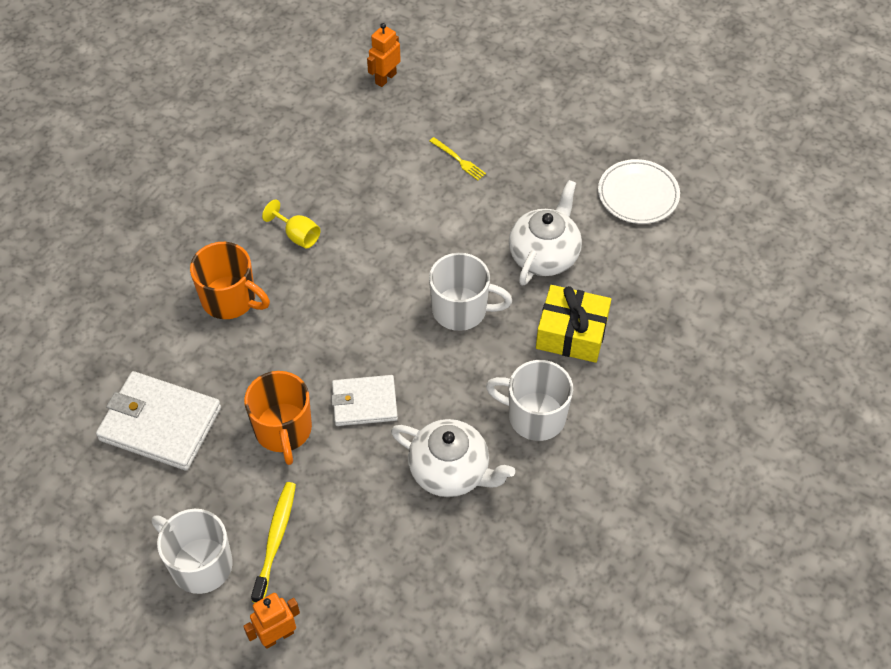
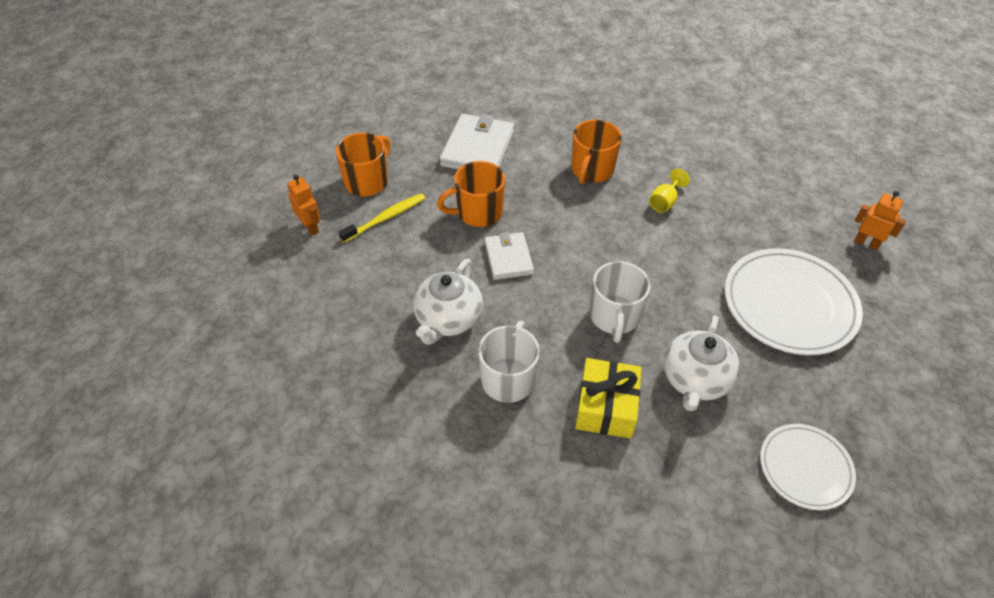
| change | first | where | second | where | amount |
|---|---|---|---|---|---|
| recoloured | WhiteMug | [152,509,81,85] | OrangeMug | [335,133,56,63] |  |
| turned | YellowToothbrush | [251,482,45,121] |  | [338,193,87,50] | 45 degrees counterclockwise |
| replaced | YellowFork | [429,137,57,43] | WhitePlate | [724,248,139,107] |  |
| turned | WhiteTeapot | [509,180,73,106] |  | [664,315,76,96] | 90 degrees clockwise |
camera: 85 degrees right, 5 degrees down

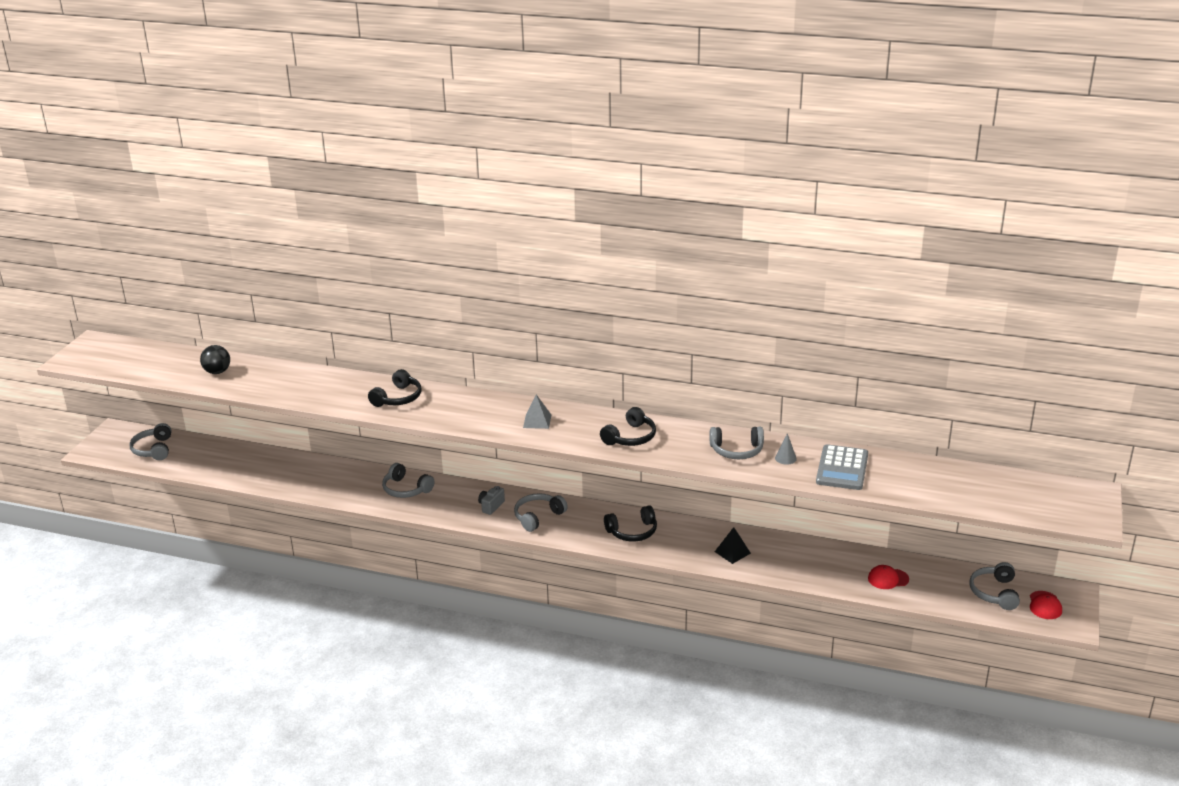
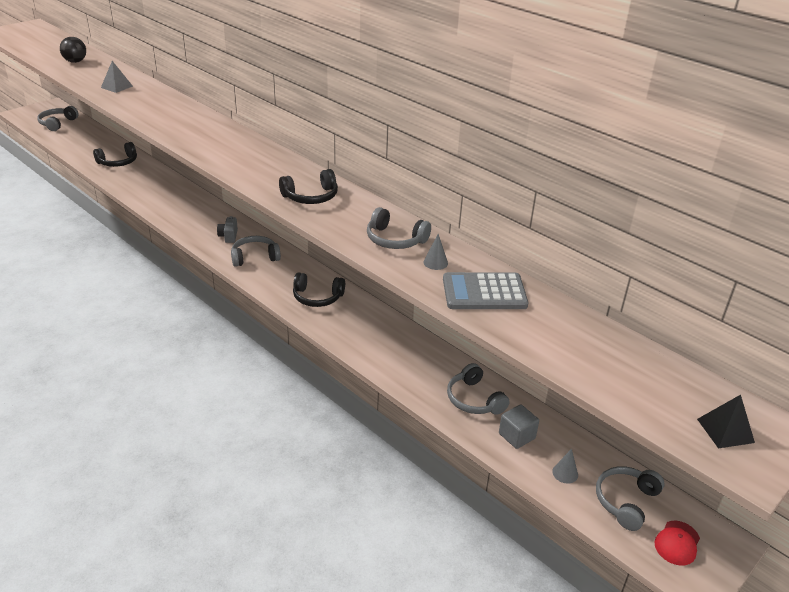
| change | first | where | second | where | amount |
|---|---|---|---|---|---|
| moved | BlackHeadphones | [368,369,53,38] |  | [93,142,44,25] |  |
| moved | GreyHeadphones | [382,463,53,35] |  | [447,363,63,52] |  |
| turned | GreyCamera | [478,486,27,29] |  | [217,216,21,27] | 60 degrees counterclockwise |
| moved | GreyPyramid | [523,394,28,35] |  | [101,61,32,32] |  |
| moved | BlackPyramid | [715,527,36,37] |  | [697,395,58,53] |  |
| turned | GreyCalculator | [816,444,52,46] |  | [443,272,85,37] | 45 degrees clockwise |
| replaced | RedCap | [868,565,41,24] | GreyCube | [499,404,40,45] |  |
| added |  |  | GreyCone | [552,449,26,35] |  |
camera: 25 degrees right, 5 degrees up

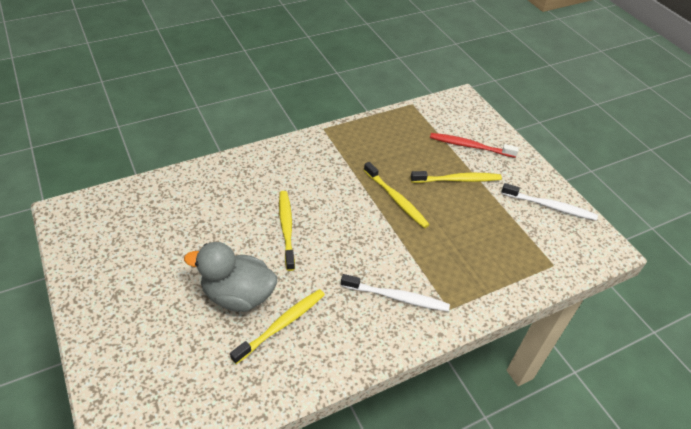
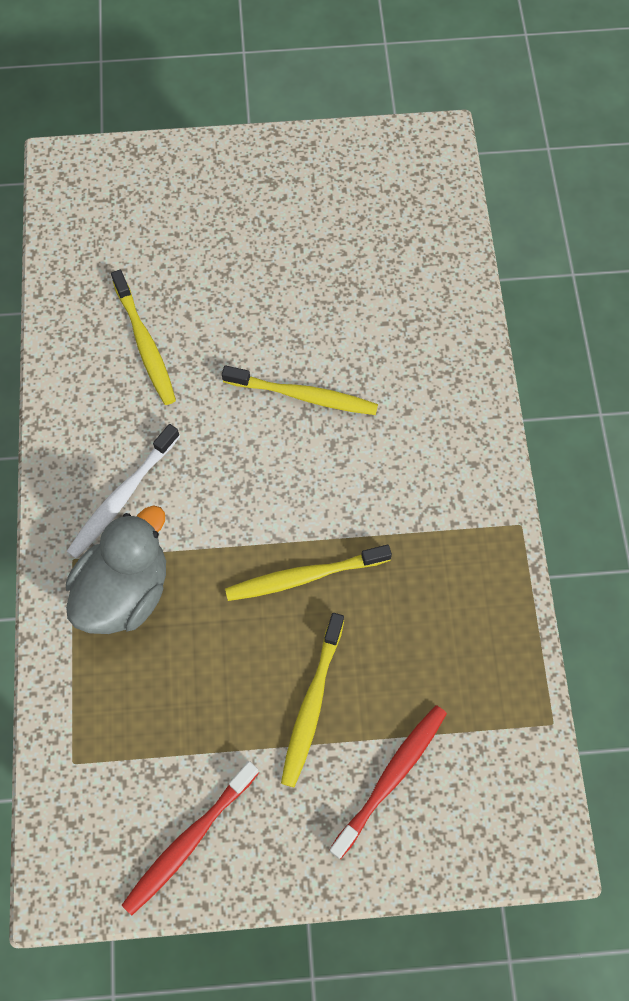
| change | first | where | second | where | amount |
|---|---|---|---|---|---|
| moved | GreyDuck | [184,242,93,70] |  | [66,505,100,129] |  |
| recoloured | WhiteToothbrush | [501,183,97,38] | RedToothbrush | [122,761,137,154] |  |
camera: 115 degrees right, 20 degrees up

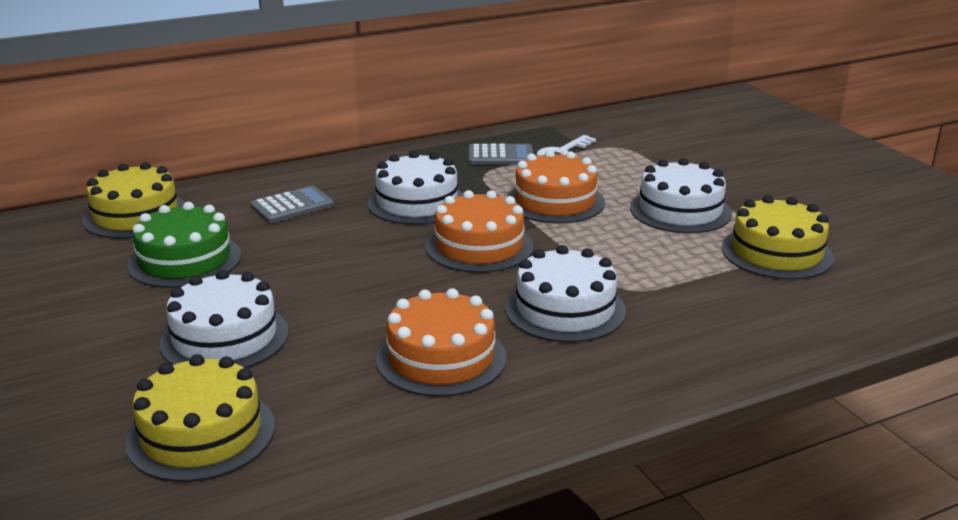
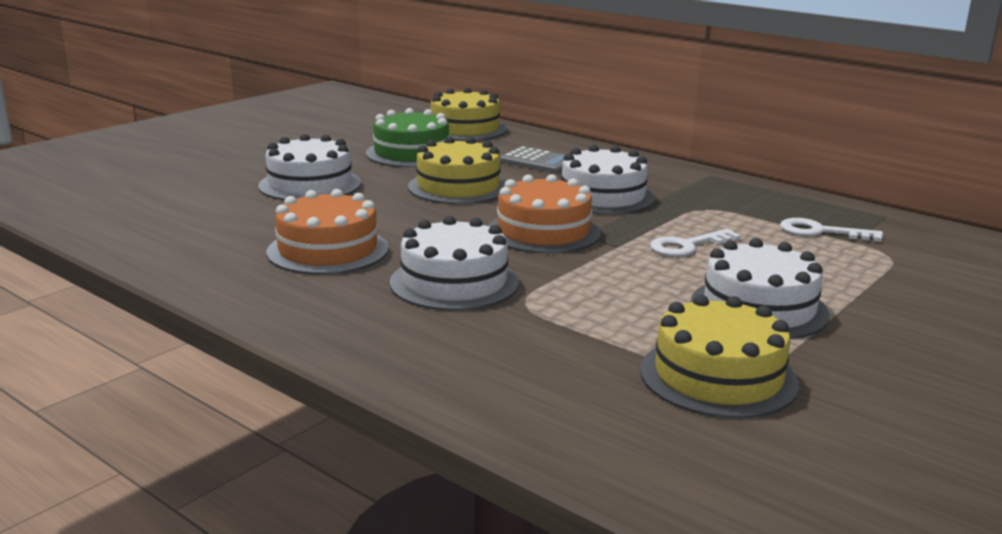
| change | first | where | second | where | amount |
|---|---|---|---|---|---|
| moved | YellowCake | [125,354,150,128] |  | [408,137,98,67] |  |
| removed | GreyCalculator | [469,144,64,21] |  |  |  |
| replaced | OrangeCake | [507,150,98,74] | WhiteKey | [650,229,91,28] |  |
camera: 65 degrees right, 5 degrees down

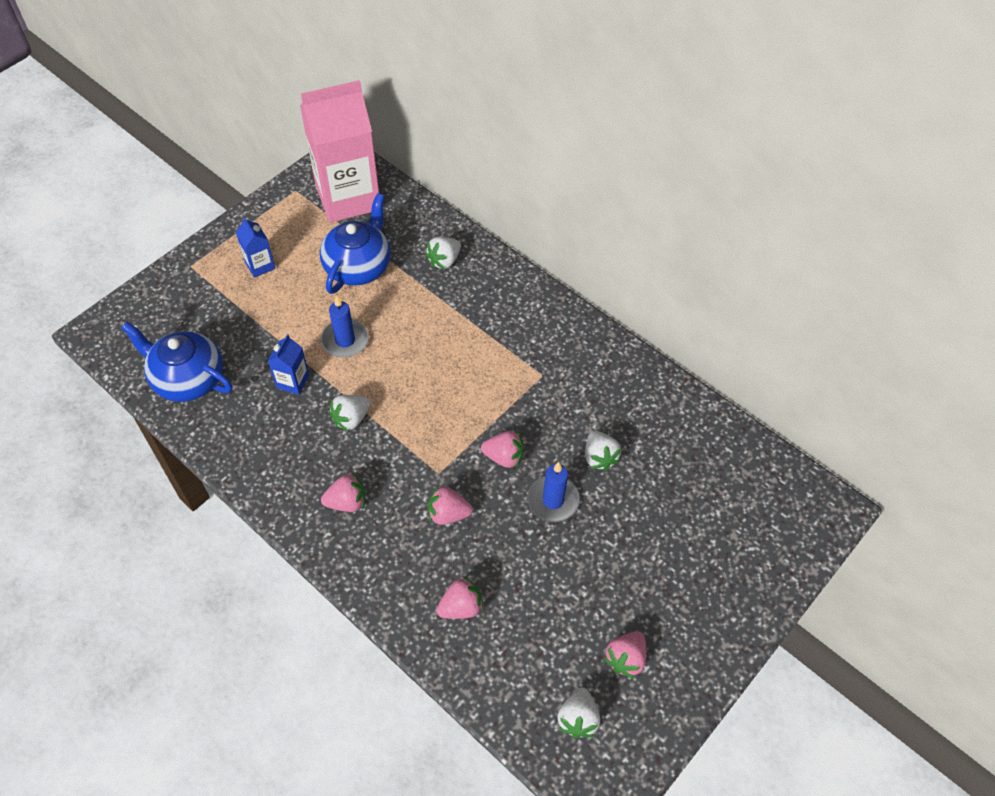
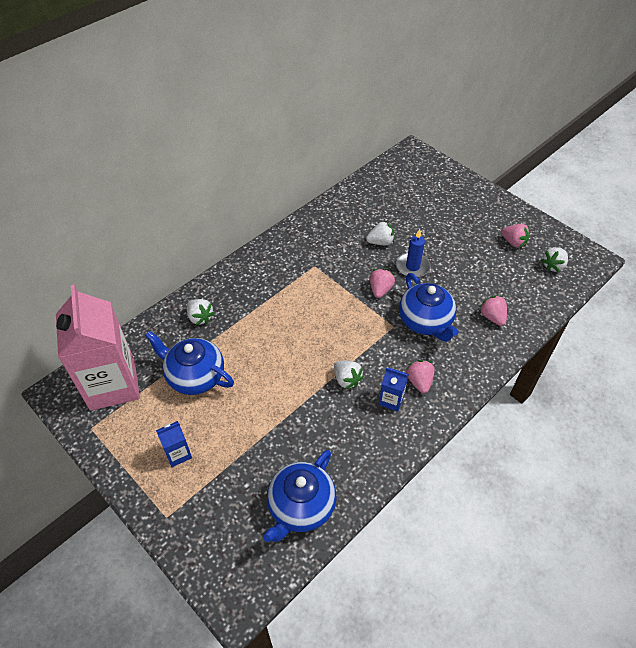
| change | first | where | second | where | amount |
|---|---|---|---|---|---|
| moved | BlueCarton | [268,334,41,61] |  | [379,367,30,45] |  |
| removed | BlueCandle | [321,295,48,63] |  |  |  |
| replaced | PinkStrawberry | [428,486,45,39] | BlueTeapot | [399,273,60,69] |  |
| turned | WhiteStrawberry | [557,687,43,51] |  | [541,247,27,25] | 120 degrees clockwise |
camera: 85 degrees left, 5 degrees down

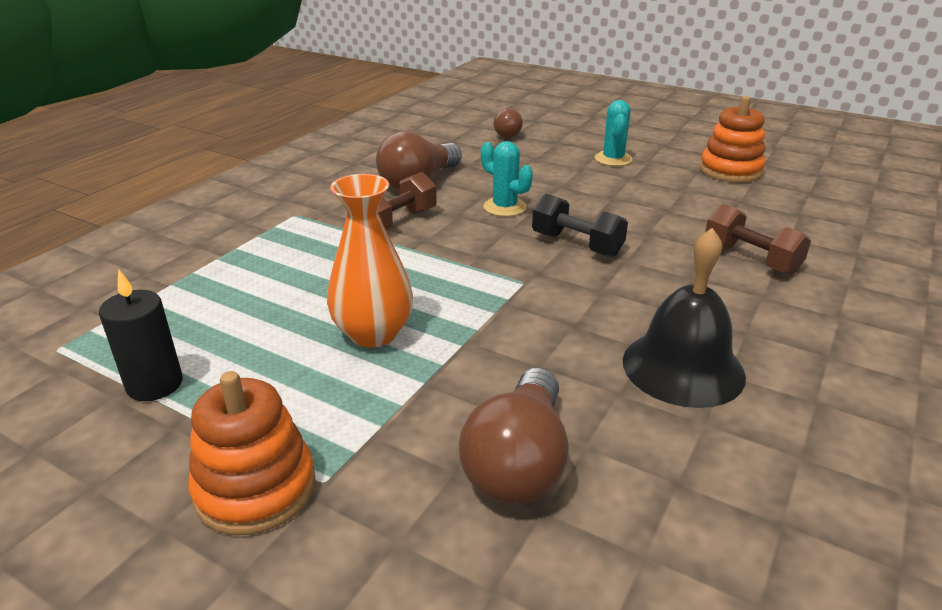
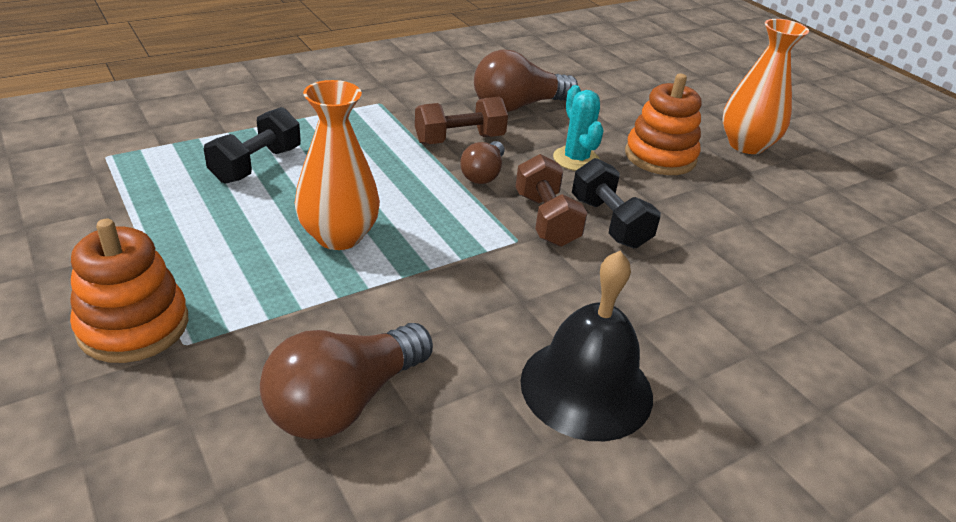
| change | first | where | second | where | amount |
|---|---|---|---|---|---|
| removed | BlackCandle | [99,270,84,131] |  |  |  |
| moved | BrownLightBulb | [494,108,29,30] |  | [460,141,45,43] |  |
| replaced | TurquoiseCactus | [594,100,39,66] | OrangeVase | [722,19,87,135] |  |
| moved | OrangeStackingToy | [699,96,67,87] |  | [625,73,76,102] |  |
| moved | BrownDumbbell | [705,204,106,71] |  | [515,154,72,93] |  |
| added |  |  | BlackDumbbell | [204,107,97,77] |  |
camera: 25 degrees right, 5 degrees up

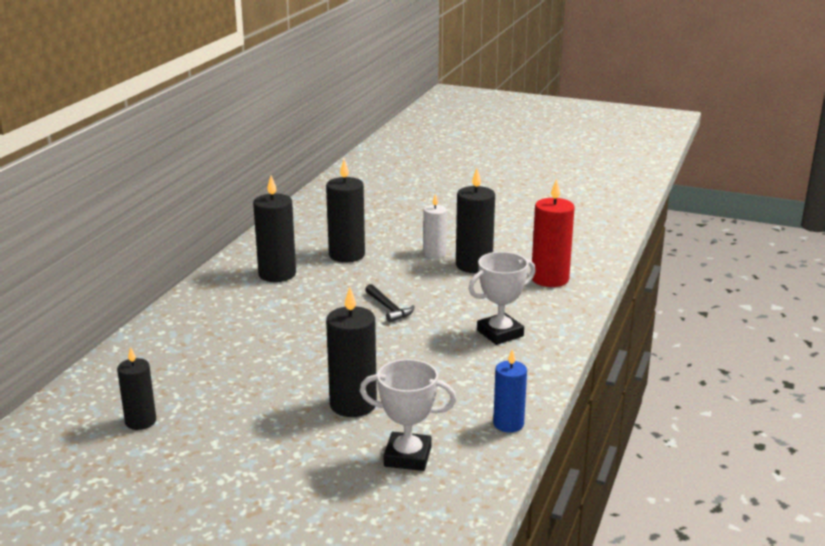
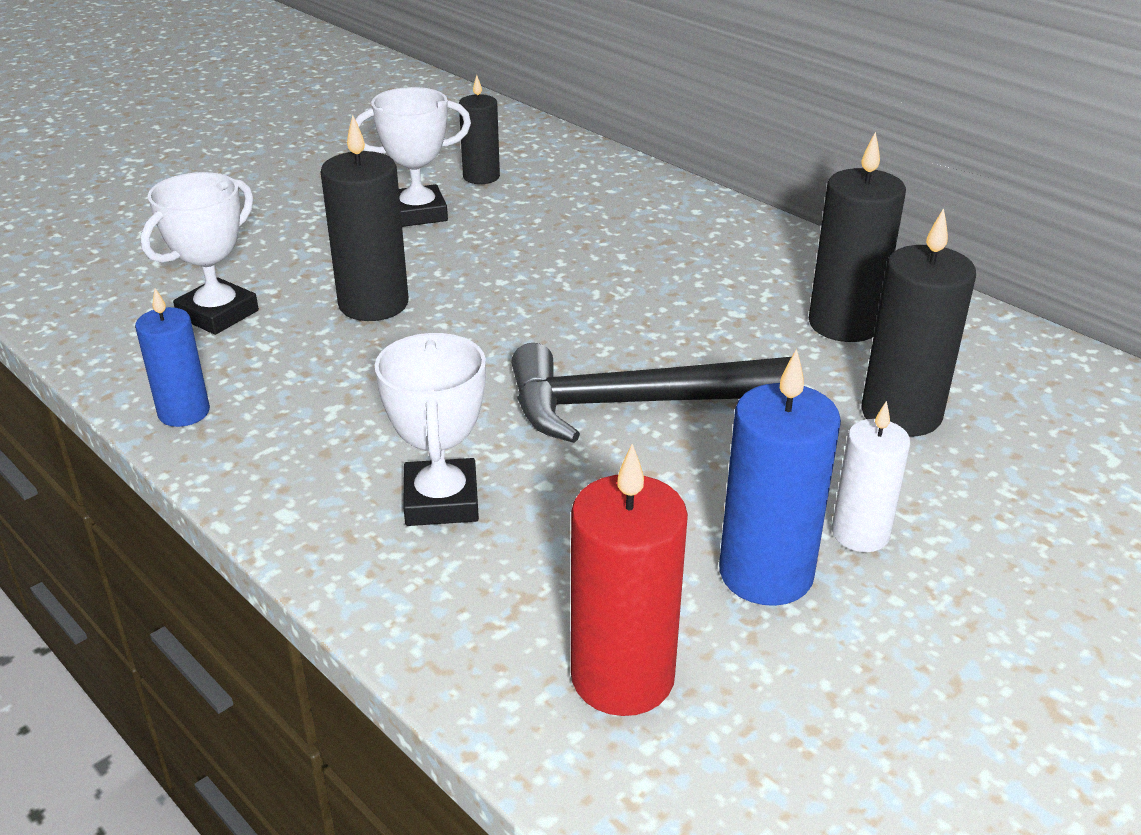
| change | first | where | second | where | amount |
|---|---|---|---|---|---|
| resized | BlackHammer | [365,284,50,38] |  | [511,343,280,100] | x2.09 |
| recoloured | BlackCandle | [456,168,39,105] | BlueCandle | [719,349,122,257] |  |
| added |  |  | WhiteTrophy | [355,87,116,140] |  |
camera: 115 degrees right, 10 degrees up

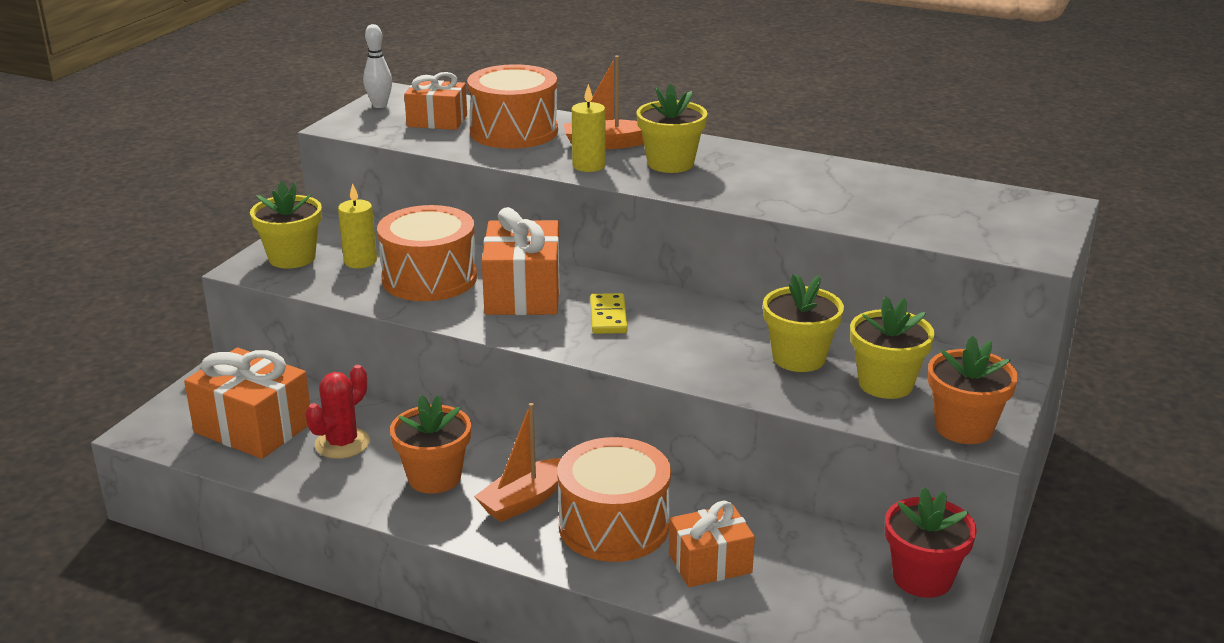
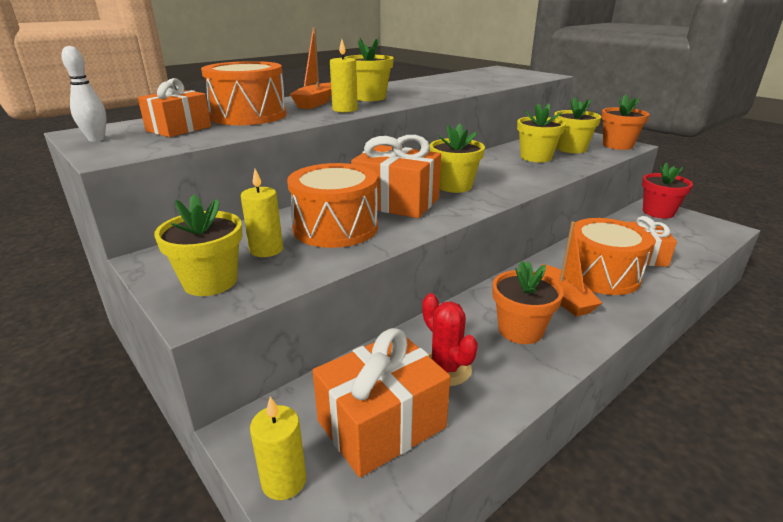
| change | first | where | second | where | amount |
|---|---|---|---|---|---|
| replaced | YellowDomino | [590,293,37,41] | YellowFlowerPot | [430,124,55,69] |  |
| added |  |  | YellowCandle | [250,397,56,103] |  |
camera: 65 degrees left, 0 degrees up

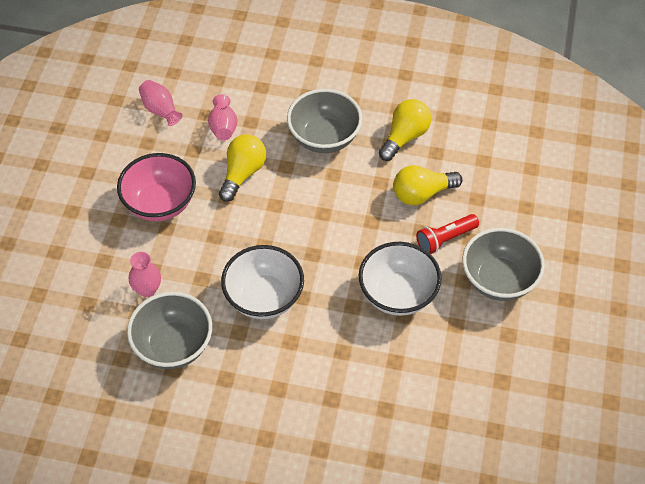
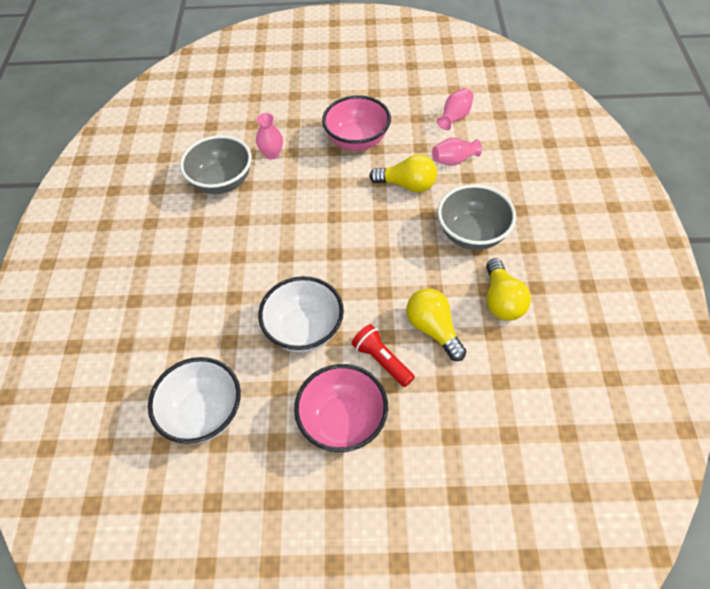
| change | first | where | second | where | amount |
|---|---|---|---|---|---|
| moved | WhiteBowl | [221,245,83,74] |  | [148,357,93,87] |  |
| turned | YellowLightBulb | [379,99,52,62] |  | [486,258,45,63] | 60 degrees clockwise |
| recoloured | GreyBowl | [462,228,83,73] | PinkBowl | [294,364,94,88] |  |
camera: 80 degrees right, 0 degrees up

